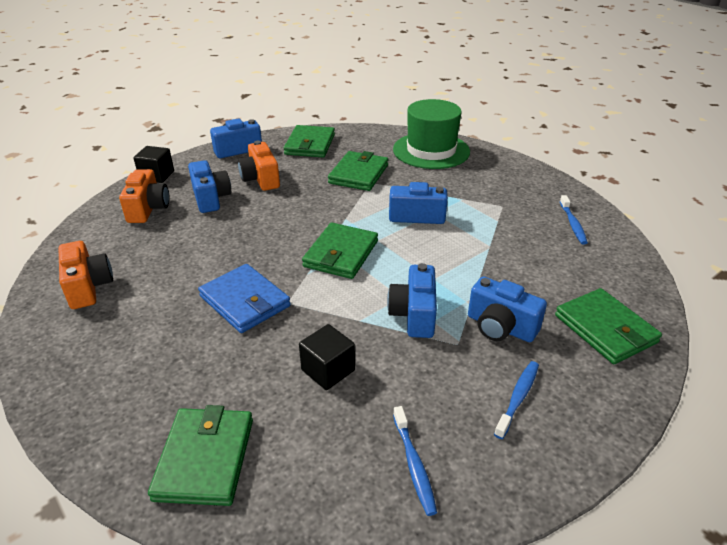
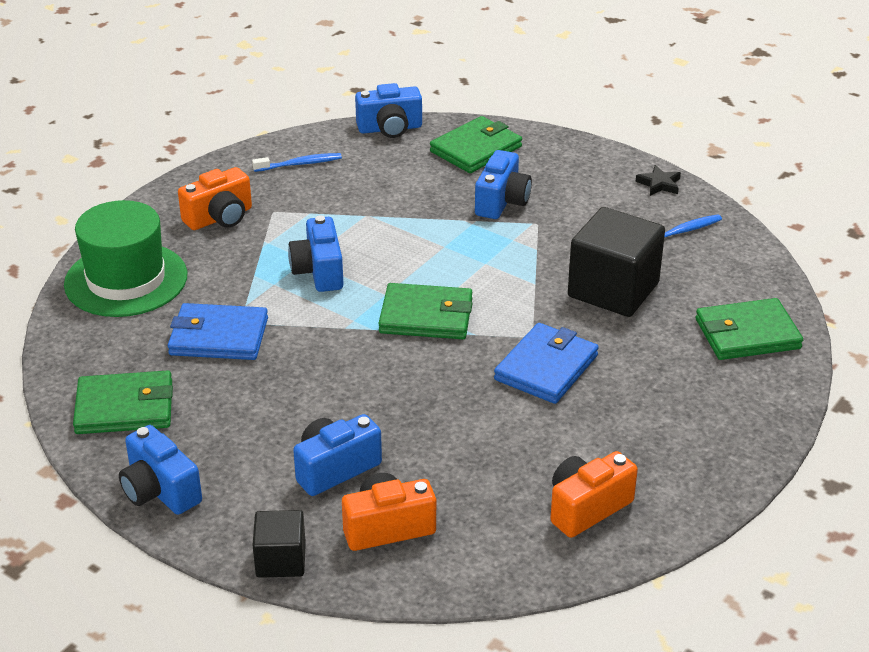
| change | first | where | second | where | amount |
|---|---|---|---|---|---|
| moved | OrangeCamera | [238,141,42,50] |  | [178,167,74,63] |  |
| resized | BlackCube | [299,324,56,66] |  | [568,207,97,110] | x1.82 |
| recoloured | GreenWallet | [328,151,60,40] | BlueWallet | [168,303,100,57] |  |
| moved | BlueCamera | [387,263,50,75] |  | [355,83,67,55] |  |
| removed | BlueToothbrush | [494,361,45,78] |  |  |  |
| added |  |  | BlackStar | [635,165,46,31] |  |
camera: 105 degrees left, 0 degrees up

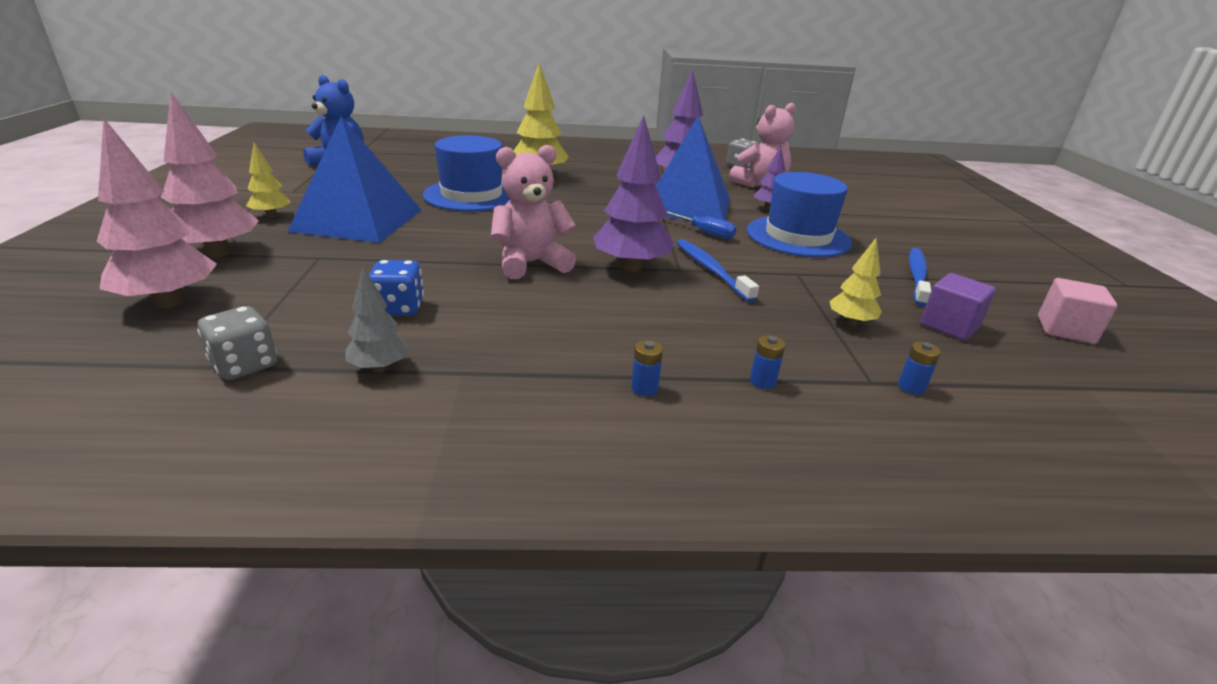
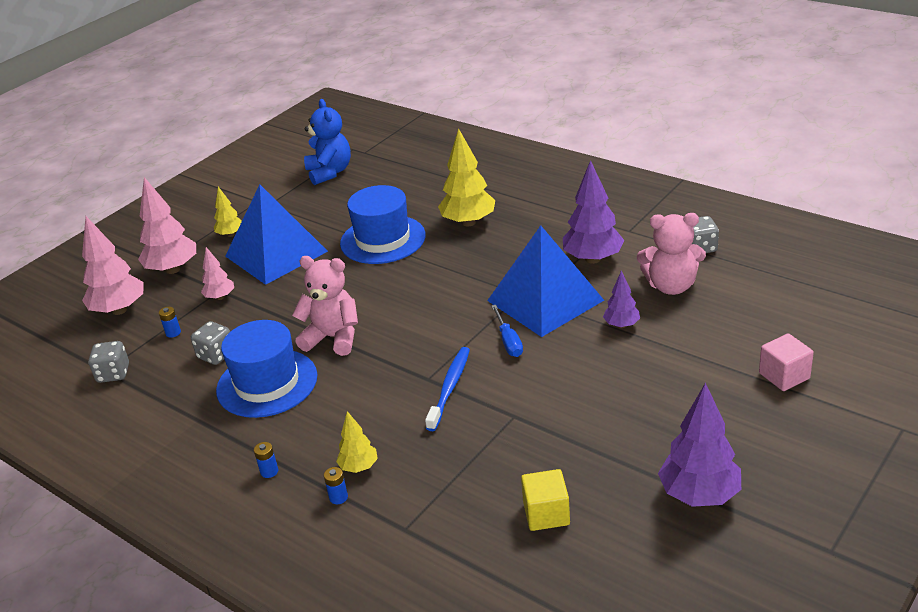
| change | first | where | second | where | amount |
|---|---|---|---|---|---|
| removed | GreyTree | [345,267,65,105] |  |  |  |
| recoloured | BlueDice | [369,260,55,56] | GreyDice | [191,321,39,44] |  |
| moved | PurpleTree | [593,115,81,157] |  | [658,383,83,124] |  |
| moved | BlueHat | [747,172,105,85] |  | [216,320,101,98] |  |
| moved | YellowTree | [829,238,53,88] |  | [336,411,42,62] |  |
| moved | BlueBattery | [898,341,43,54] |  | [159,307,22,31] |  |
| removed | BlueToothbrush | [909,248,22,59] |  |  |  |
| recoloured | PurpleCube | [920,273,76,68] | YellowCube | [521,469,49,62] |  |
| moved | PinkCube | [1038,278,79,66] |  | [759,333,55,58] |  |
| added |  |  | PinkTree | [201,247,33,53] |  |
camera: 45 degrees right, 5 degrees up

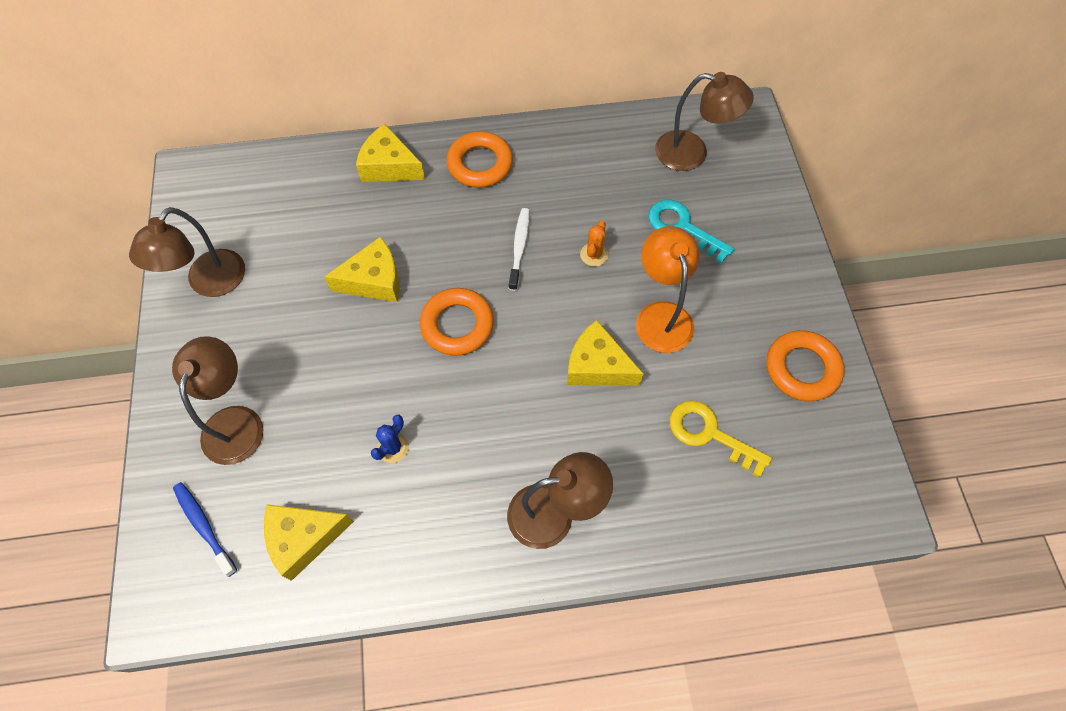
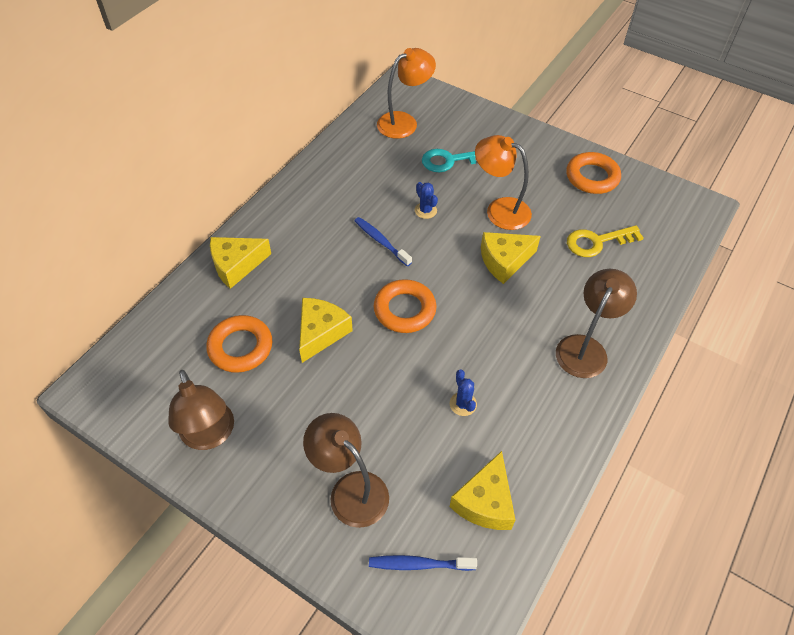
| change | first | where | second | where | amount |
|---|---|---|---|---|---|
| moved | OrangeRing | [447,131,66,57] |  | [206,315,66,58] |  |
| recoloured | WhiteToothbrush | [509,208,20,83] | BlueToothbrush | [355,217,57,49] |  |
| recoloured | OrangeCactus | [580,221,28,46] | BlueCactus | [415,182,23,37] |  |
| recoloured | BrownLamp | [655,72,98,99] | OrangeLamp | [377,48,59,91] |  |
camera: 50 degrees left, 10 degrees down

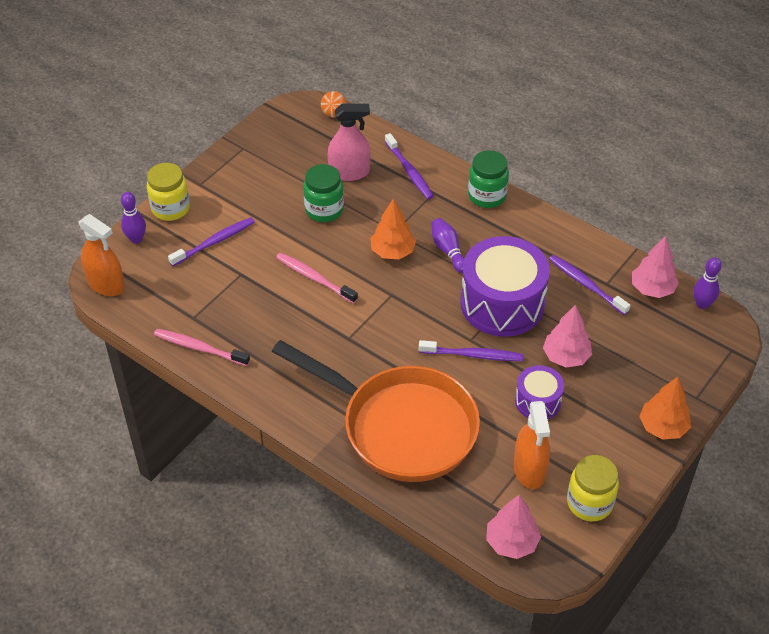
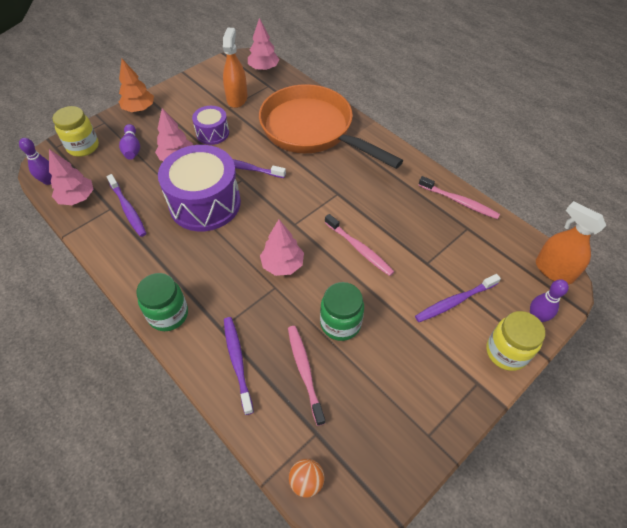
| change | first | where | second | where | amount |
|---|---|---|---|---|---|
| replaced | PinkSprayBottle | [328,104,42,77] | PinkToothbrush | [288,326,37,100] |  |
| recoloured | OrangeTree | [370,199,46,60] | PinkTree | [260,219,44,57] |  |
| moved | PurpleBowlingPin | [431,218,33,55] |  | [119,124,21,36] |  |
| moved | YellowJar | [567,455,52,66] |  | [52,106,47,51] |  |
camera: 170 degrees left, 5 degrees up

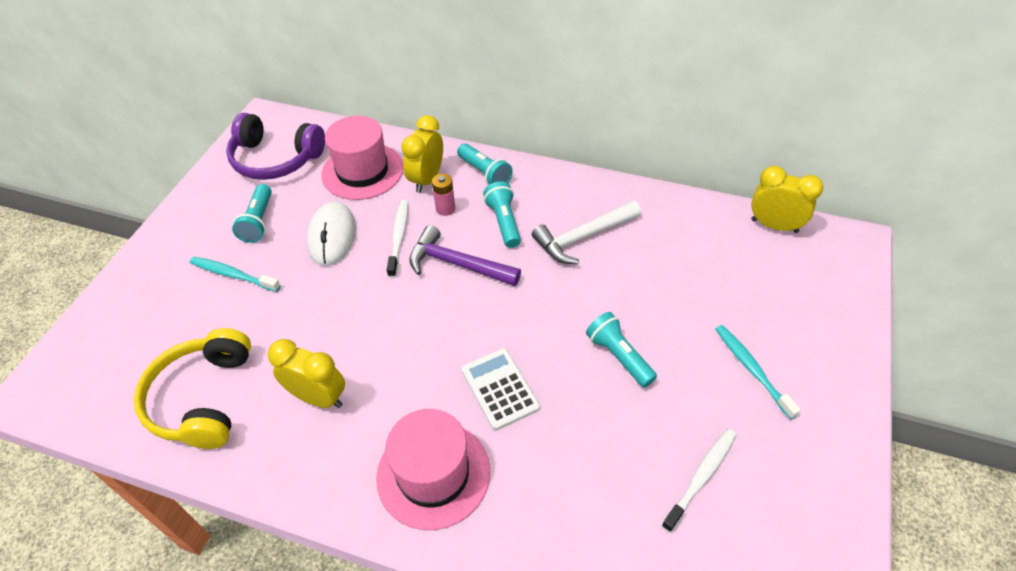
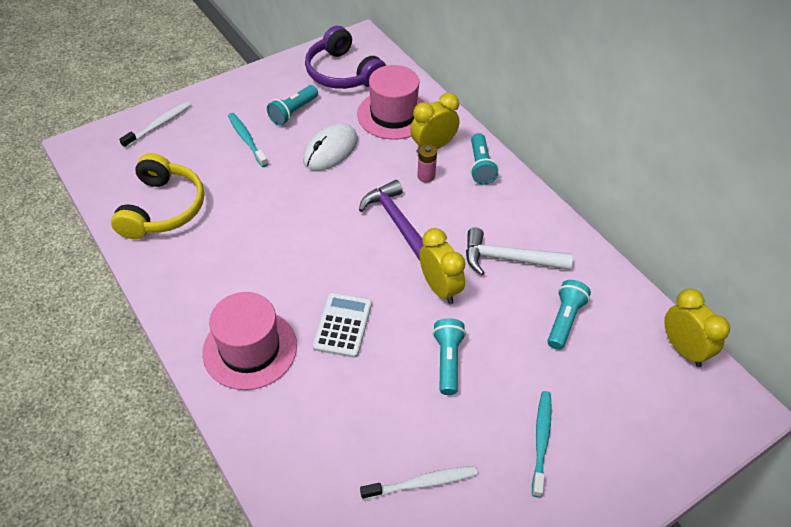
| change | first | where | second | where | amount |
|---|---|---|---|---|---|
| turned | YellowHeadphones | [134,328,117,121] |  | [111,153,93,86] | 150 degrees clockwise |
| moved | YellowClock | [267,339,78,69] |  | [419,228,47,76] |  |
| moved | WhiteToothbrush | [387,200,21,78] |  | [119,101,72,47] |  |
| moved | TurquoiseFlashlight | [483,181,38,67] |  | [547,280,44,70] |  |
camera: 35 degrees right, 0 degrees up

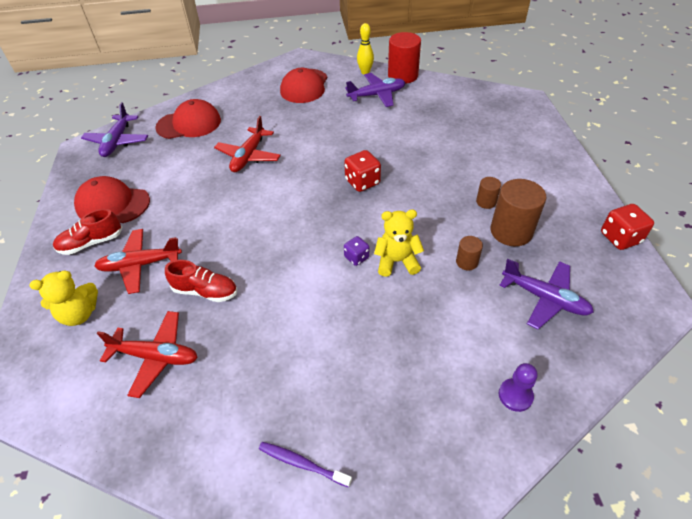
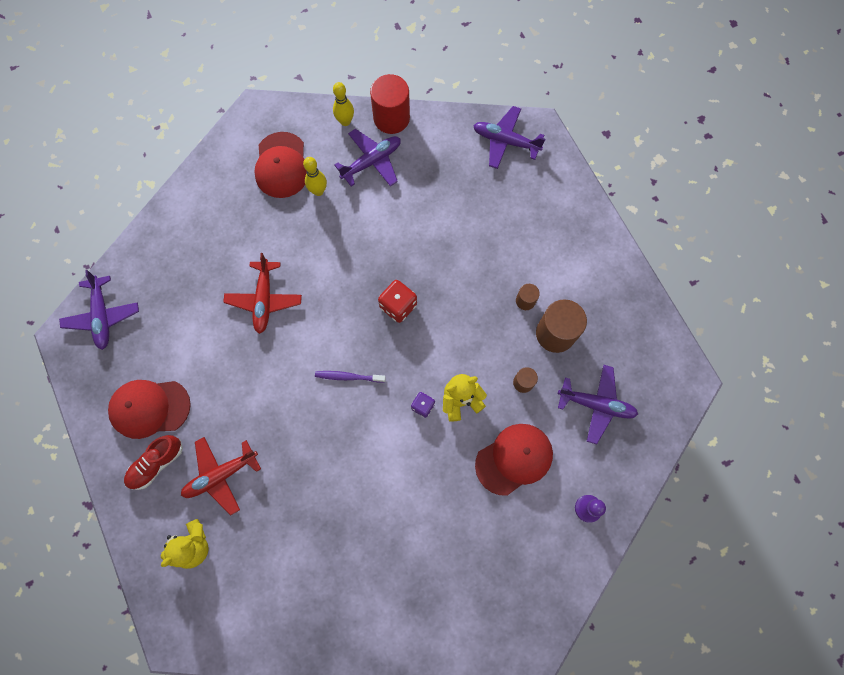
| change | first | where | second | where | amount |
|---|---|---|---|---|---|
| removed | RedPlane | [97,311,101,87] |  |  |  |
| moved | RedCap | [155,99,66,40] |  | [475,424,78,72] |  |
| removed | RedShoe | [165,260,72,42] |  |  |  |
| moved | PurpleToothbrush | [259,442,93,46] |  | [315,371,71,12] |  |
| removed | RedDice | [601,204,53,46] |  |  |  |
| added |  |  | YellowBowlingPin | [303,157,24,39] |  |
| added |  |  | PurplePlane | [473,106,73,63] |  |
camera: 20 degrees left, 25 degrees up

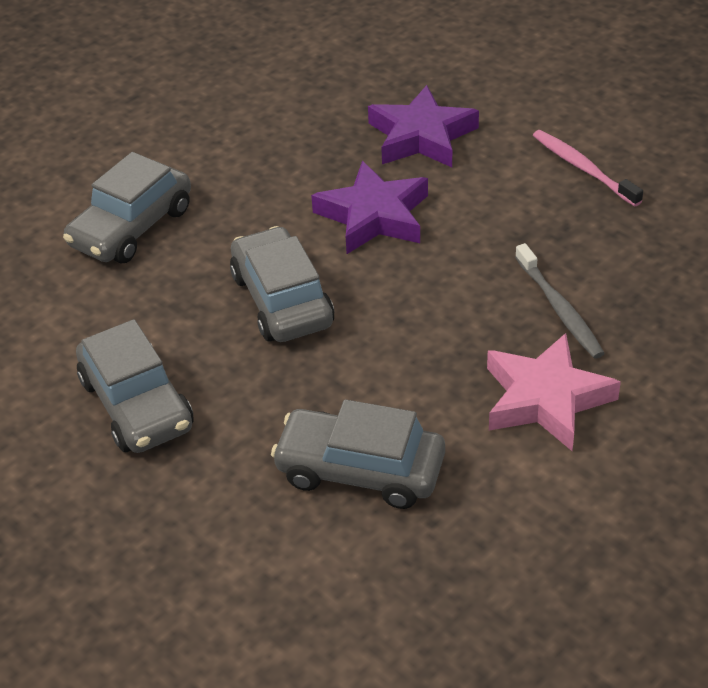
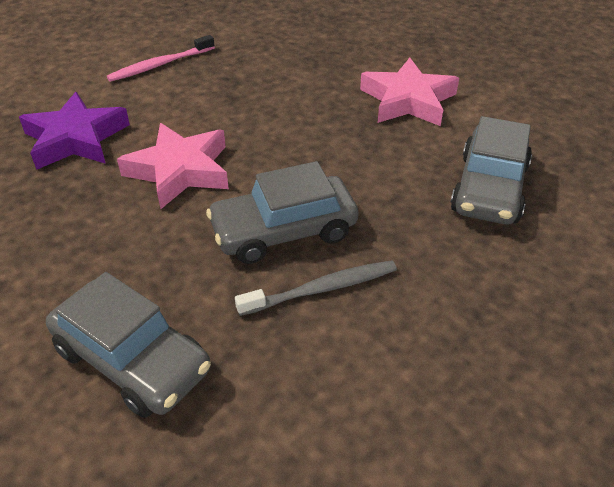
| change | first | where | second | where | amount |
|---|---|---|---|---|---|
| removed | GreyCar | [76,319,118,134] |  |  |  |
| recoloured | PurpleStar | [311,161,117,93] | PinkStar | [117,123,112,86] |  |
| moved | GreyToothbrush | [515,243,90,116] |  | [235,260,162,56] |  |
camera: 90 degrees left, 0 degrees up

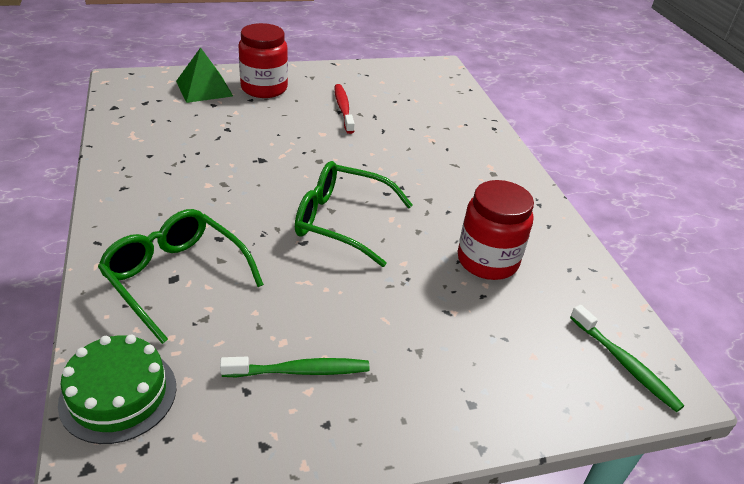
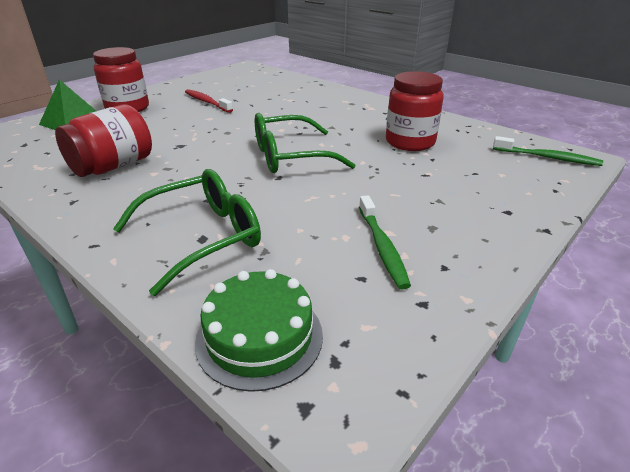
| change | first | where | second | where | amount |
|---|---|---|---|---|---|
| turned | GreenGlasses | [98,209,166,135] |  | [113,169,148,127] | 135 degrees clockwise |
| turned | GreenToothbrush | [220,357,150,20] |  | [359,195,52,94] | 120 degrees clockwise |
| added |  |  | RedJar | [55,105,97,72] |  |
camera: 30 degrees left, 5 degrees down

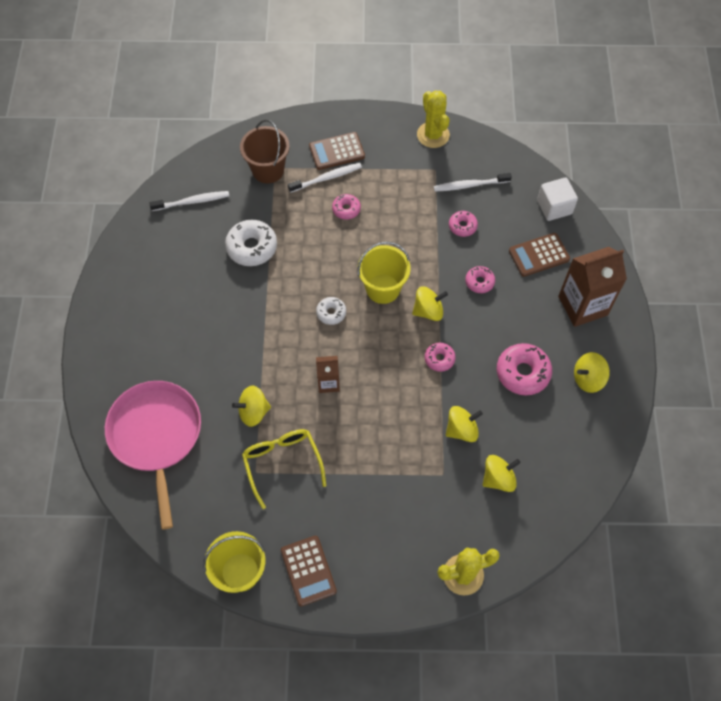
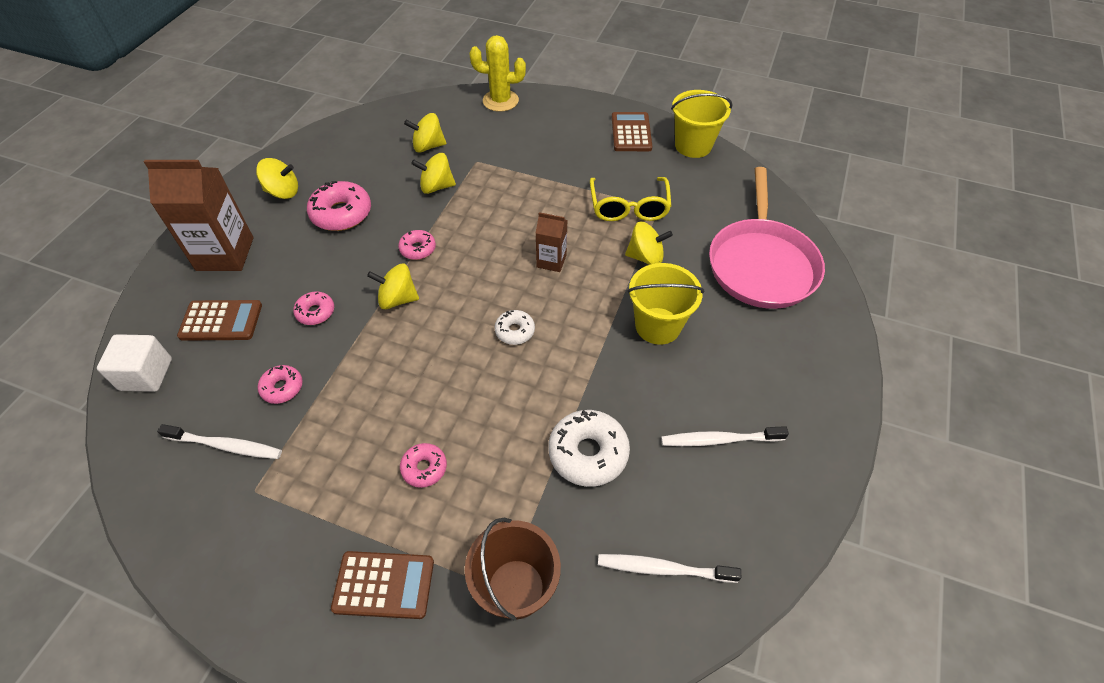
| change | first | where | second | where | amount |
|---|---|---|---|---|---|
| moved | WhiteToothbrush | [288,163,74,30] |  | [661,426,128,20] |  |
| moved | YellowBucket | [357,241,54,63] |  | [628,263,76,82] |  |
| removed | YellowCactus | [417,91,33,57] |  |  |  |
camera: 160 degrees left, 10 degrees down

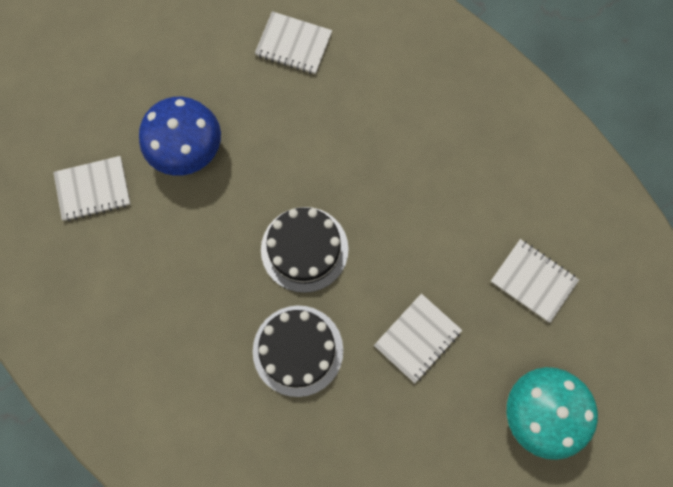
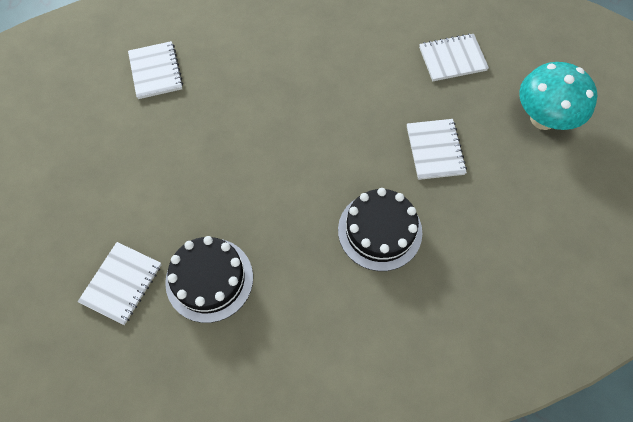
| change | first | where | second | where | amount |
|---|---|---|---|---|---|
| removed | BlueMushroom | [139,97,82,79] |  |  |  |
| turned | WhiteNotebook | [255,11,77,63] |  | [128,41,55,58] | 75 degrees counterclockwise |
| moved | BlackCake | [261,207,88,86] |  | [165,236,88,87] |  |
camera: 50 degrees left, 10 degrees down

